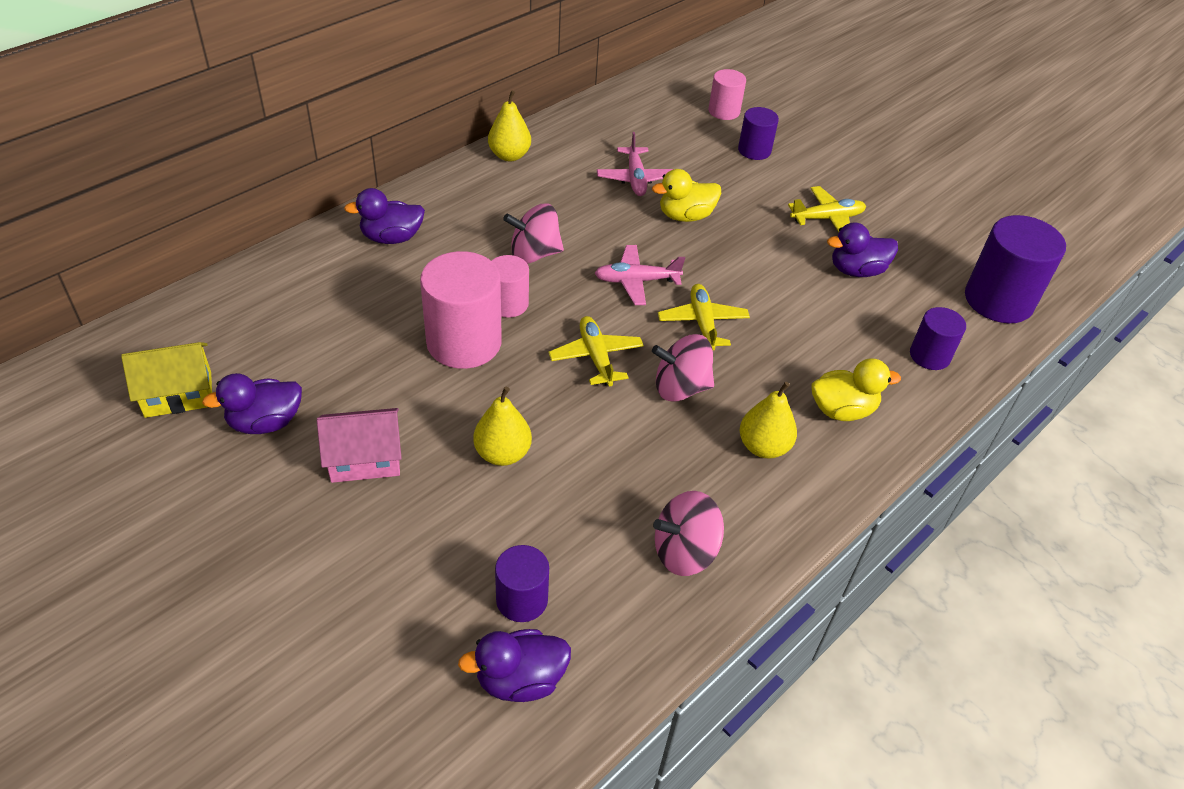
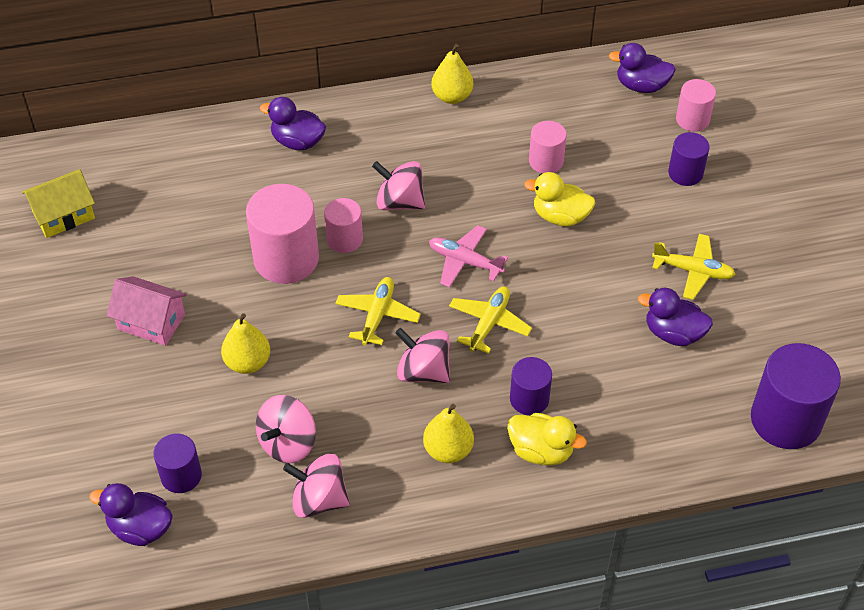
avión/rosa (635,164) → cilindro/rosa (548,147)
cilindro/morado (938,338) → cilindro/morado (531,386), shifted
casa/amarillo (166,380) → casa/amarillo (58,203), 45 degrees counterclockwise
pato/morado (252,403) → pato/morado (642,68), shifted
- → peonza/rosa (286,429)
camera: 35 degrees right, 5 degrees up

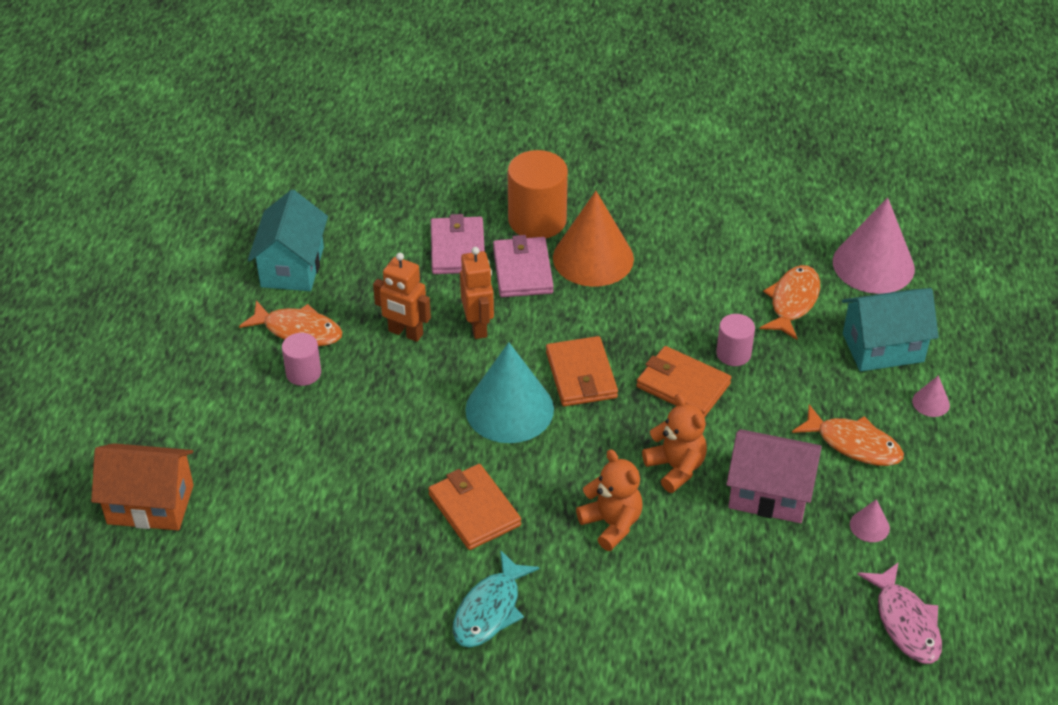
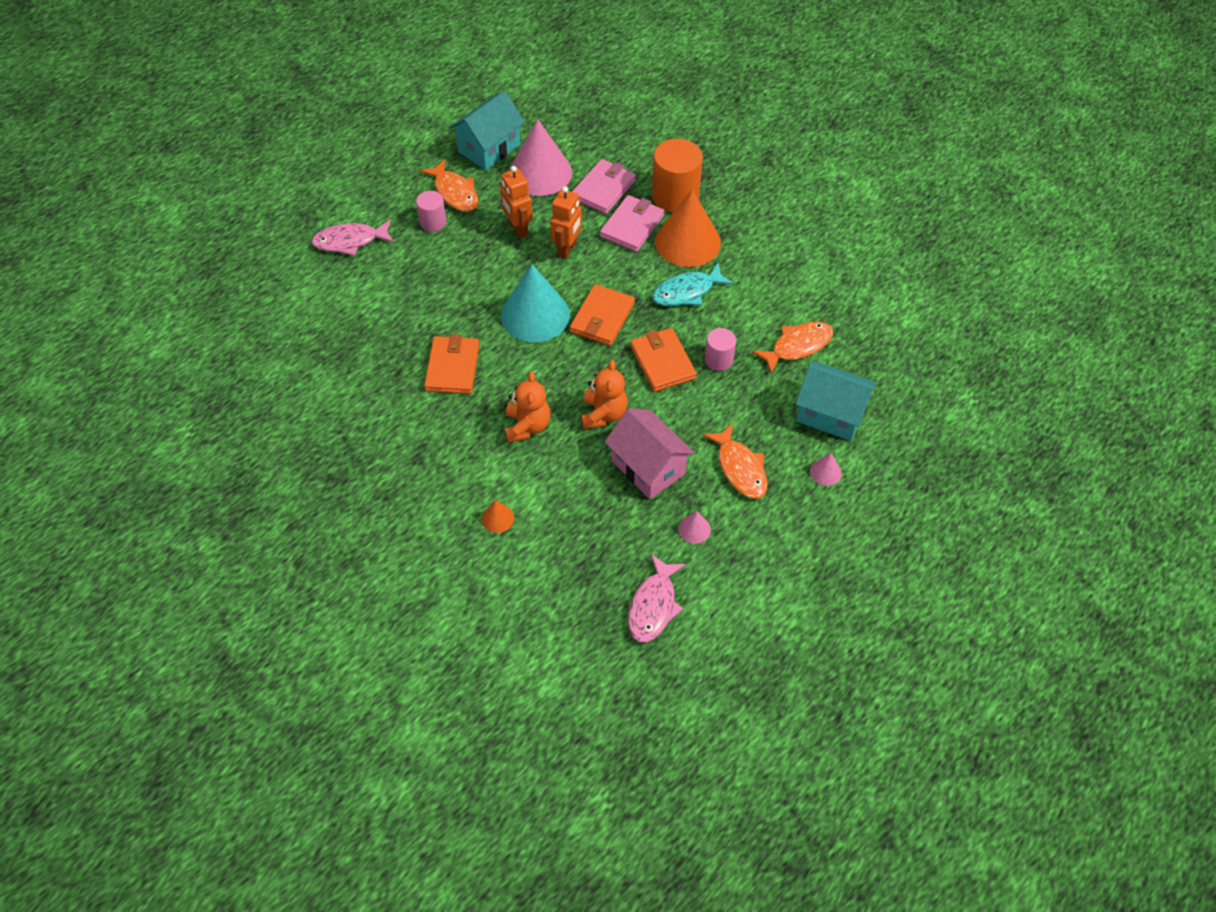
cono/rosa (874,246) → cono/rosa (540,157), shifted
casa/naranja (142,486) → -
pez/turquesa (496,599) → pez/turquesa (693,284), shifted
- → pez/rosa (352,238)
- → cono/naranja (498,516)
camera: 35 degrees right, 10 degrees up

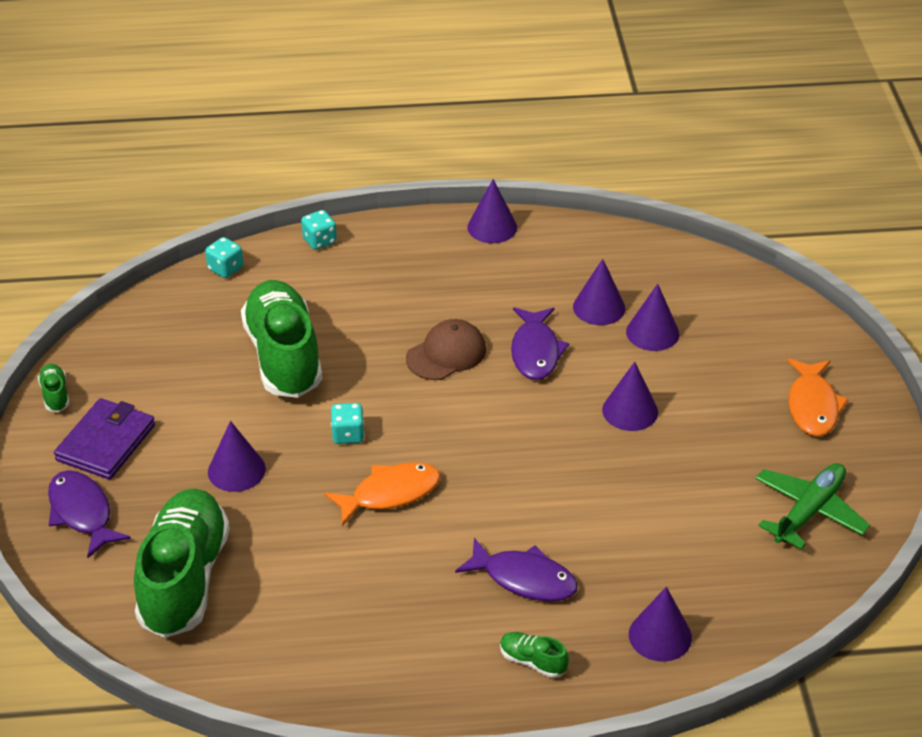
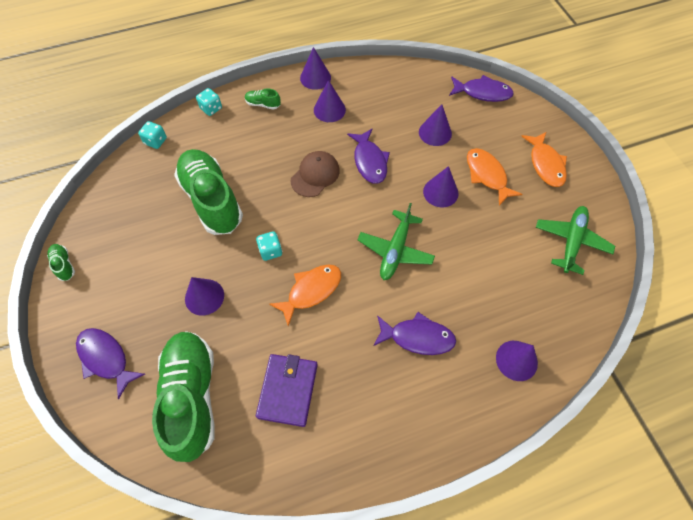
cono/morado (599,292) → cono/morado (330,101), shifted
cartera/morado (104,439) → cartera/morado (287,390), shifted
zapato/verde (534,655) → zapato/verde (263,99), shifted
- → pez/morado (481,88)
- → pez/naranja (494,177)
- → avión/verde (396,241)
camera: 15 degrees left, 20 degrees up

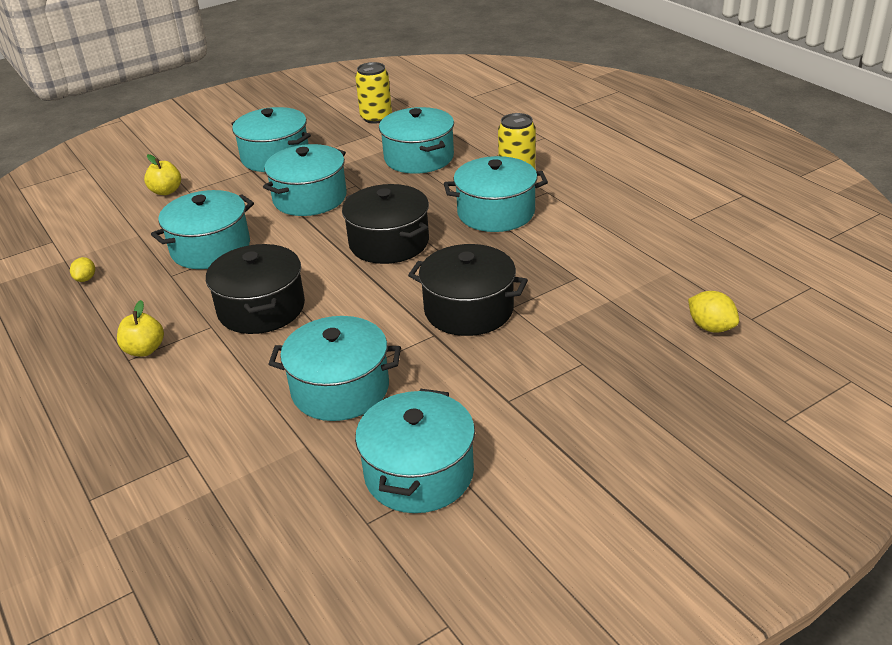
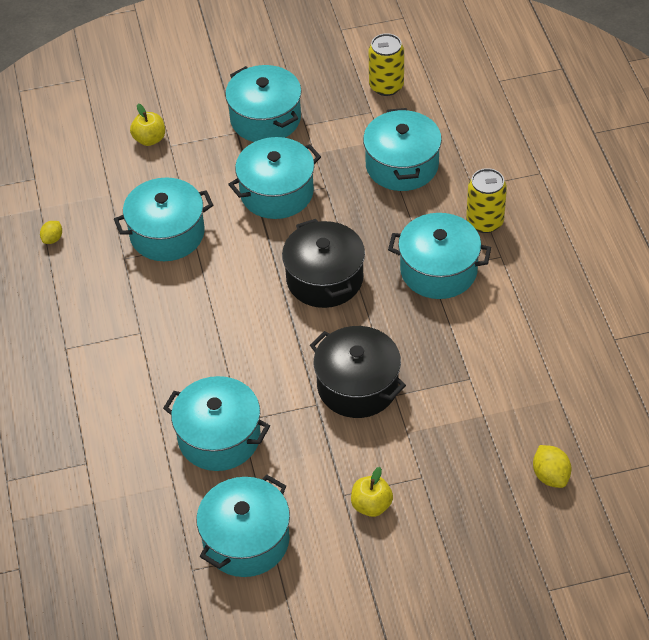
olla/negro (255,289) → -
manzana/amarillo (140,328) → manzana/amarillo (372,492), shifted
camera: 20 degrees right, 15 degrees up

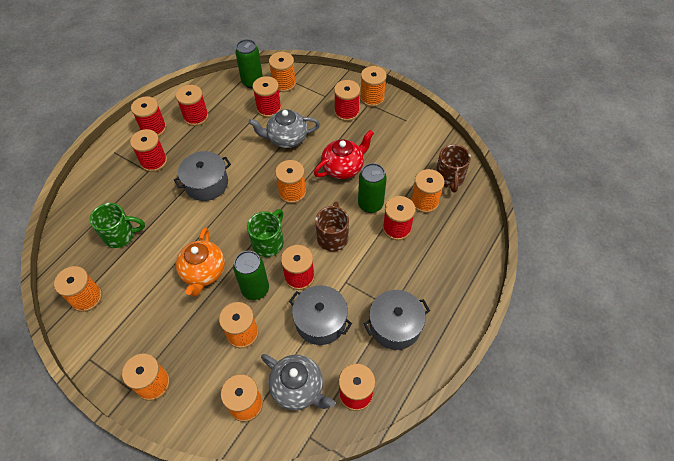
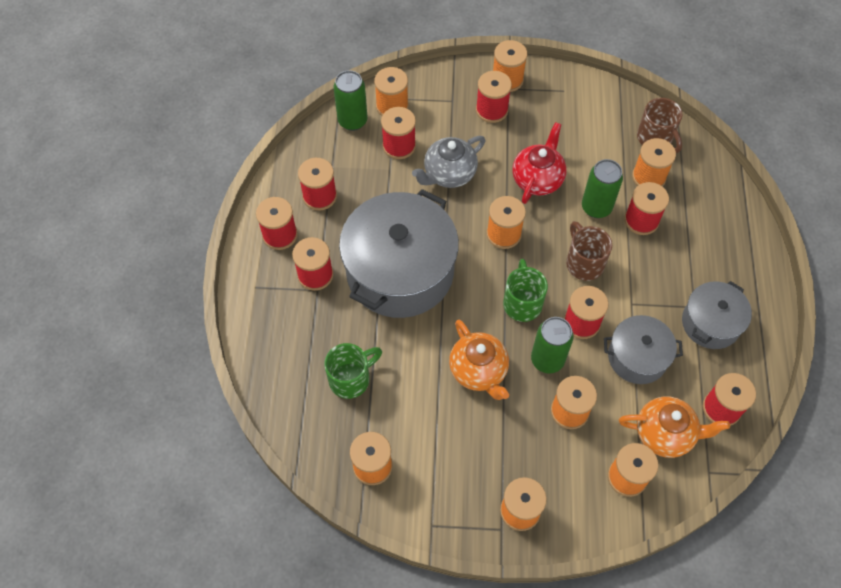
olla/gris (202,176) → olla/gris (399,253), x1.89
tetera/gris (298,382) → tetera/naranja (674,427)
camera: 30 degrees left, 5 degrees up

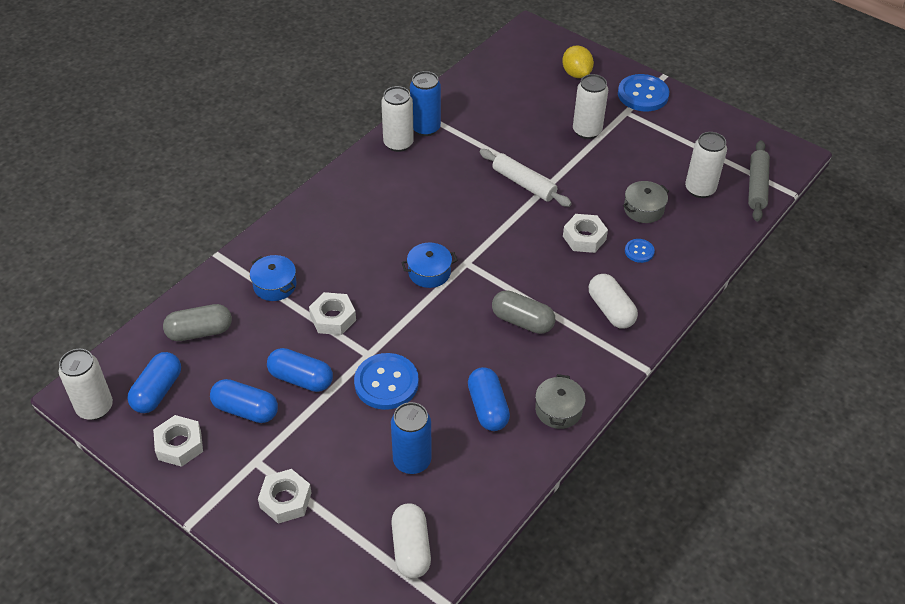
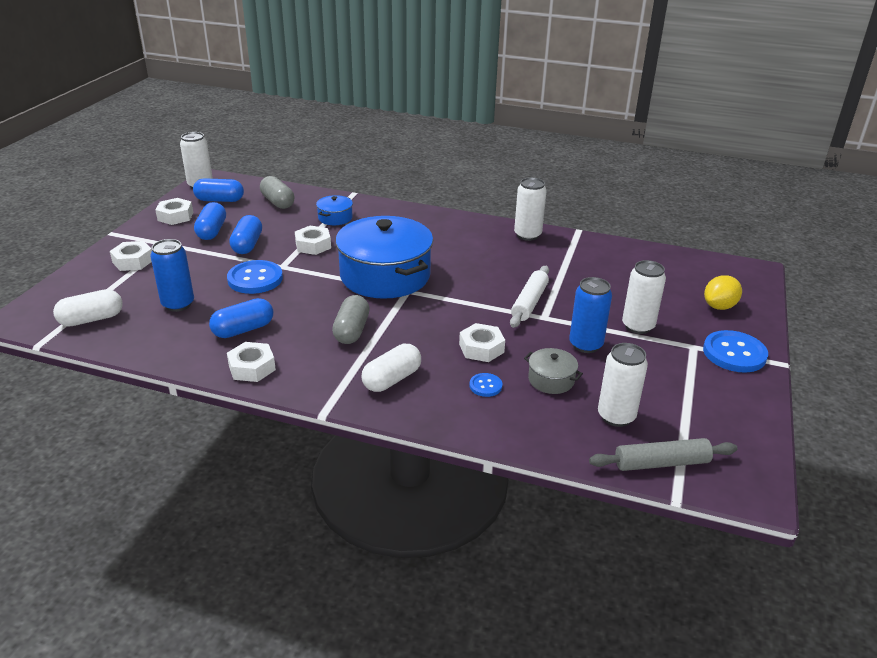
lata/azul (425,103) → lata/azul (590,315), shifted
olla/azul (429,265) → olla/azul (384,257), x2.34
olla/gris (560,401) → tuerca/blanco (251,362)
camera: 70 degrees right, 15 degrees down

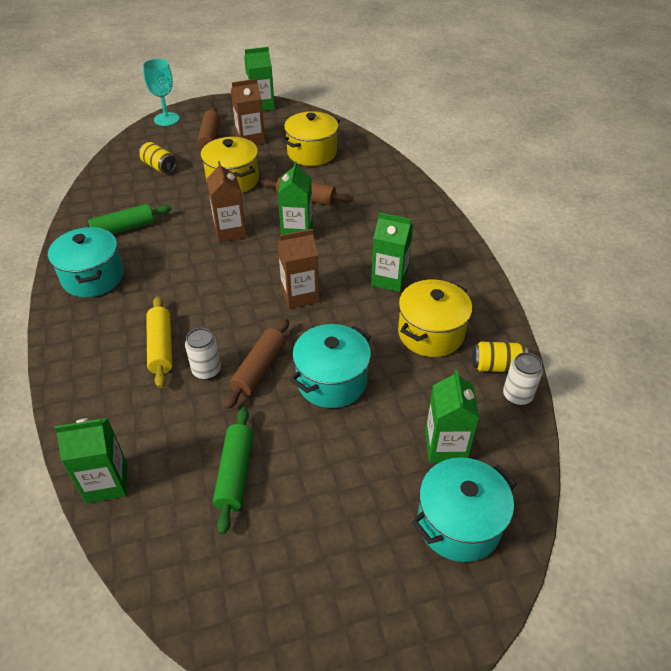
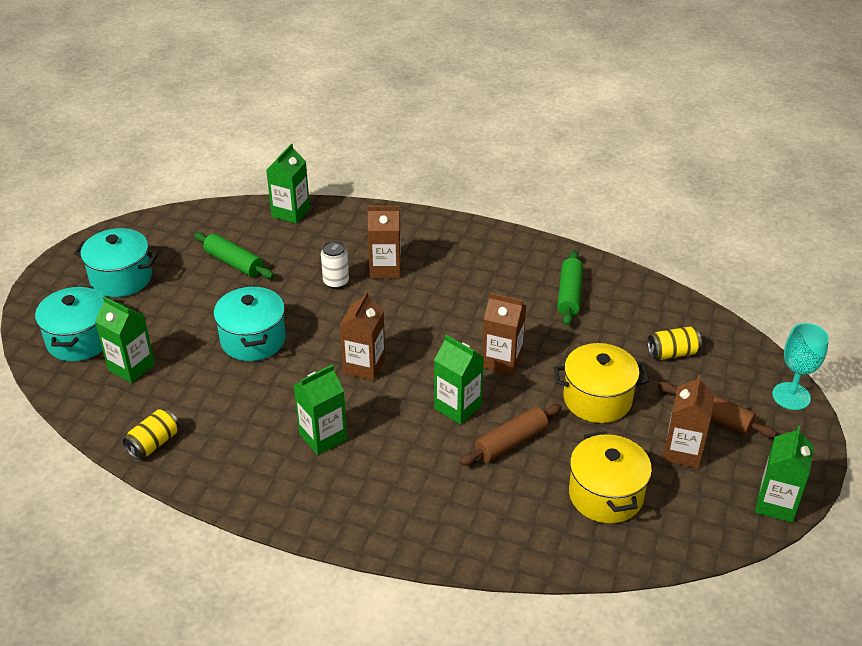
olla/turquesa (86,262) → olla/turquesa (116,262), shifted
olla/amarillo (435,318) → -
rodillo/amarillo (159,342) → cartón de leche/marrón (384,242)
rodillo/marrón (256,364) → -
lata/blanco (523,379) → -
camera: 125 degrees right, 5 degrees down

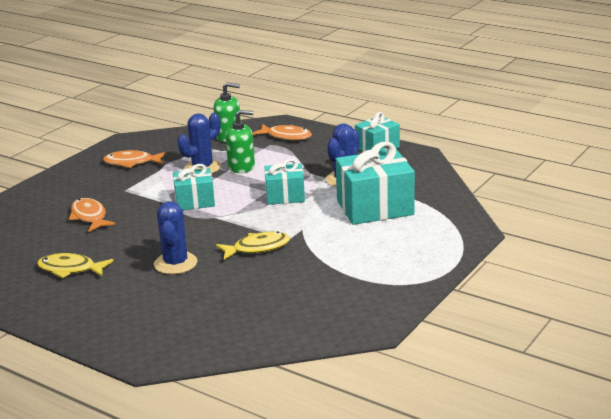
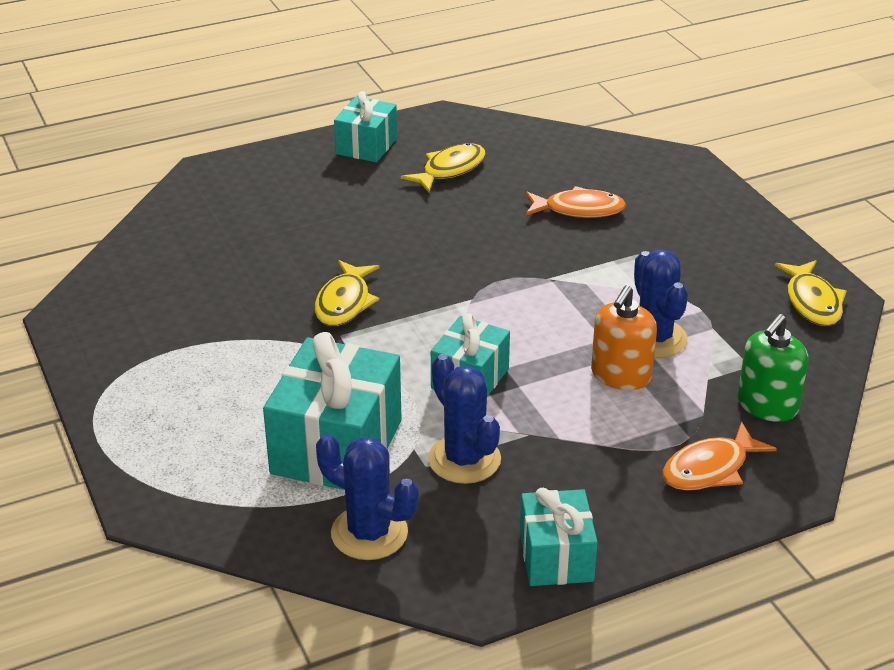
dispensador de jabón/verde (240,141) → dispensador de jabón/naranja (624,337)
pez/naranja (134,159) → -
regalo/turquesa (194,187) → regalo/turquesa (365,127), shifted
cactus/azul (175,237) → cactus/azul (367,497), shifted
- → pez/amarillo (811,293)
camera: 120 degrees right, 10 degrees up

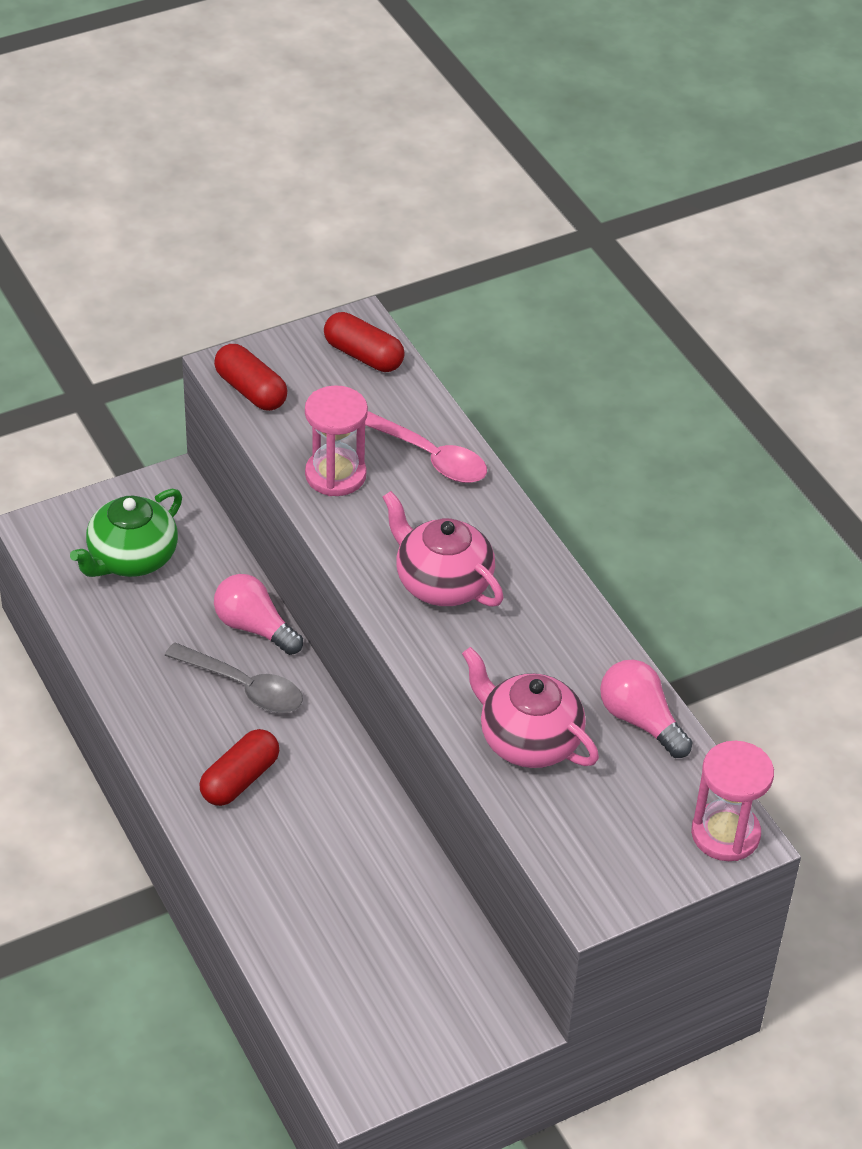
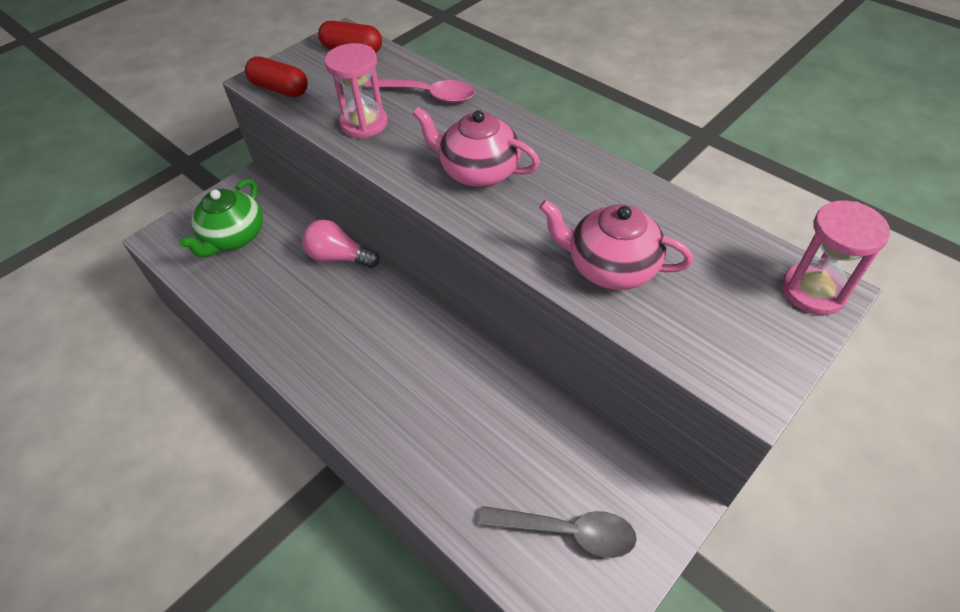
cuchara/gris (234,677) → cuchara/gris (558,532), shifted
bombilla/rosa (646,709) → -
cápsula/rojo (239,767) → -
camera: 15 degrees left, 5 degrees up

